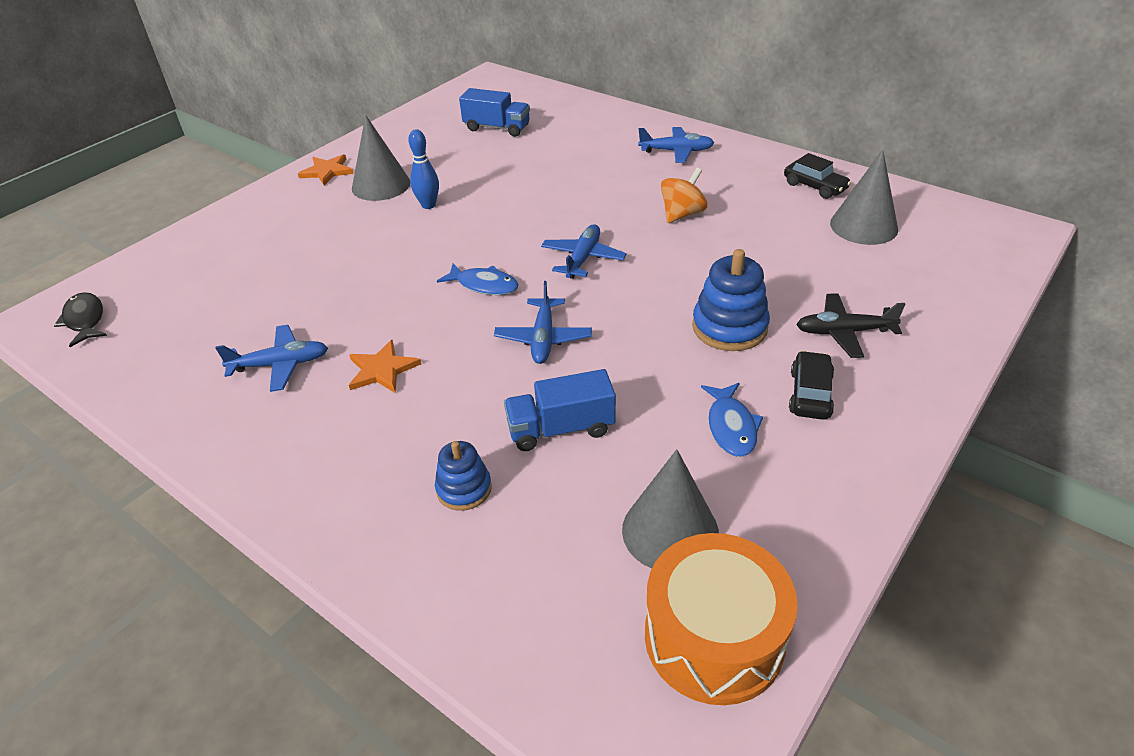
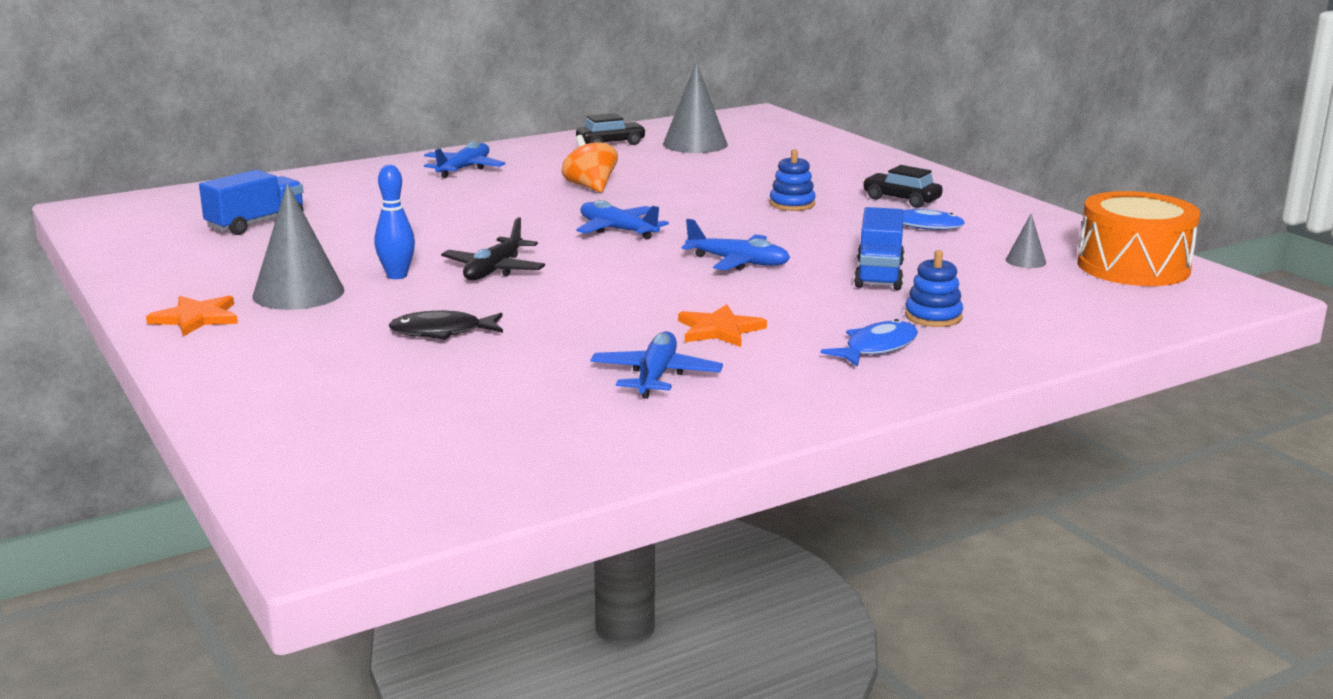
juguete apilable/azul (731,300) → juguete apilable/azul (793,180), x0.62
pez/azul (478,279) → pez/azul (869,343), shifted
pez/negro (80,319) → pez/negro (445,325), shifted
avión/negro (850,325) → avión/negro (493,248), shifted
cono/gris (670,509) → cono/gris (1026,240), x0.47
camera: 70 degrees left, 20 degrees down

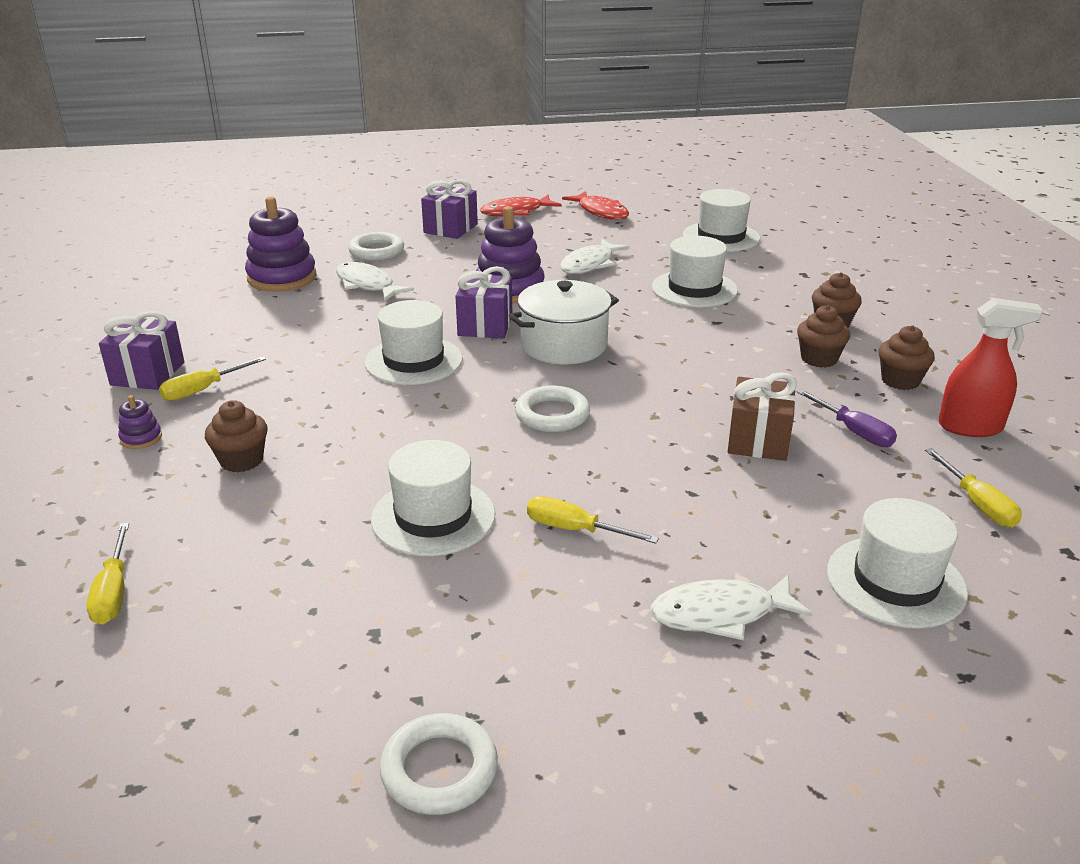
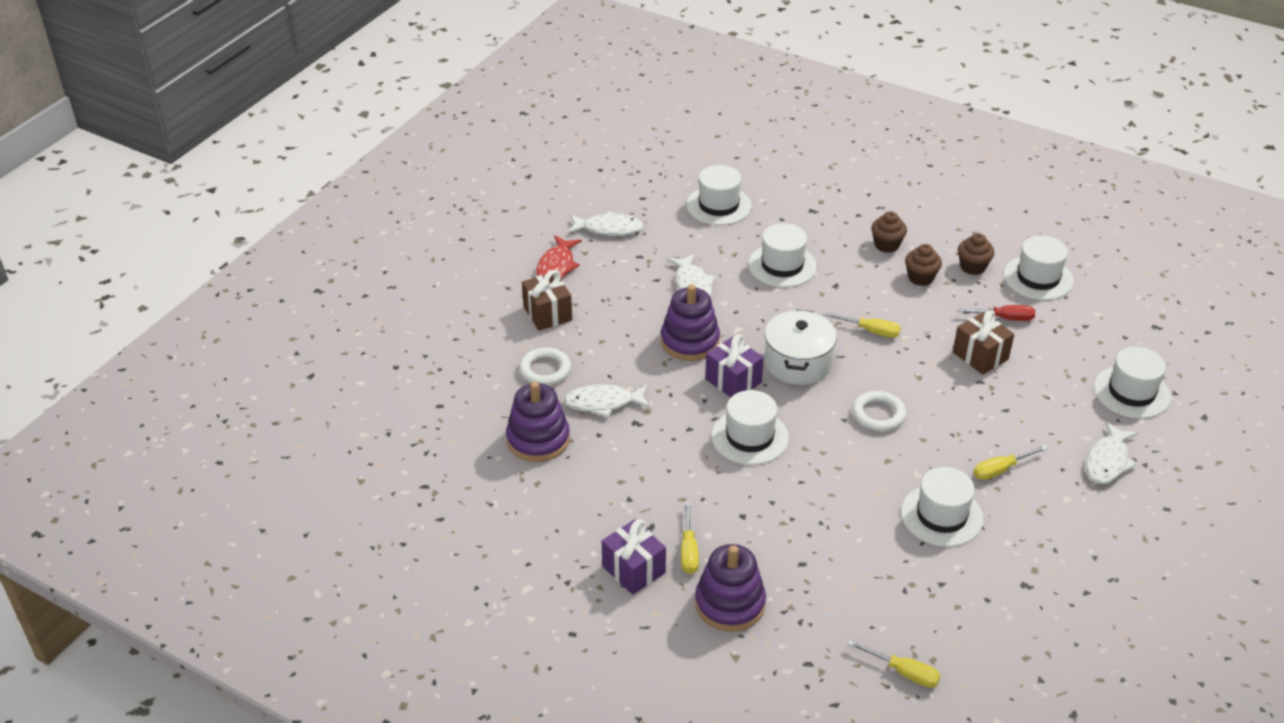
regalo/morado (449,209) → regalo/marrón (547,300)
pez/rojo (595,205) → pez/blanco (605,223)
pulverizador/rojo (990,367) → sombrero/blanco (1038,267)
destornillador/morado (847,418) → destornillador/rojo (996,313)
juguete apilable/morado (140,422) → juguete apilable/morado (730,588), x2.25
magdalena/marrón (236,436) → -
destornillador/amarillo (973,487) → destornillador/amarillo (862,325), shifted
anillo/blanco (439,764) → -
camera: 50 degrees left, 10 degrees up

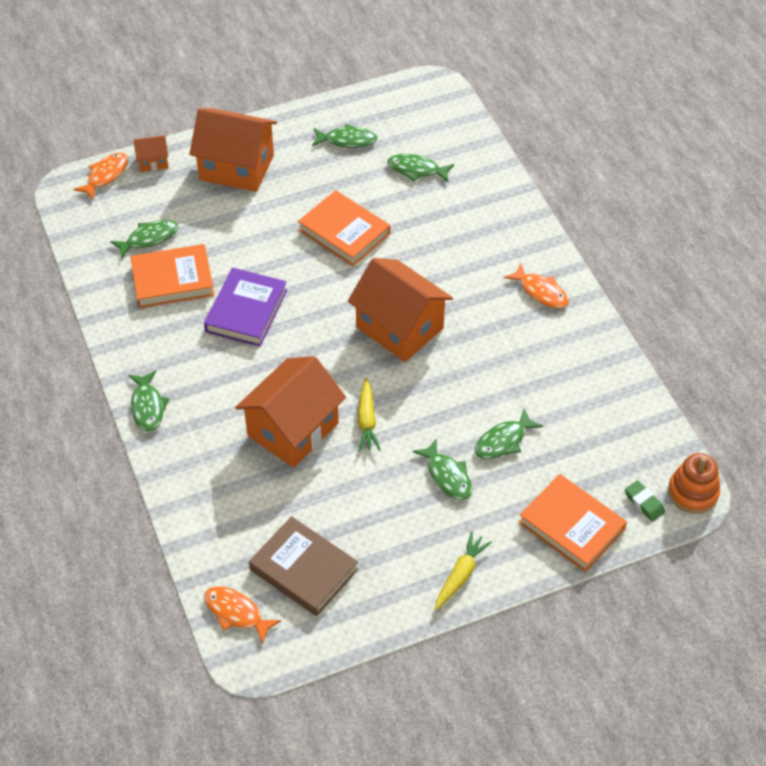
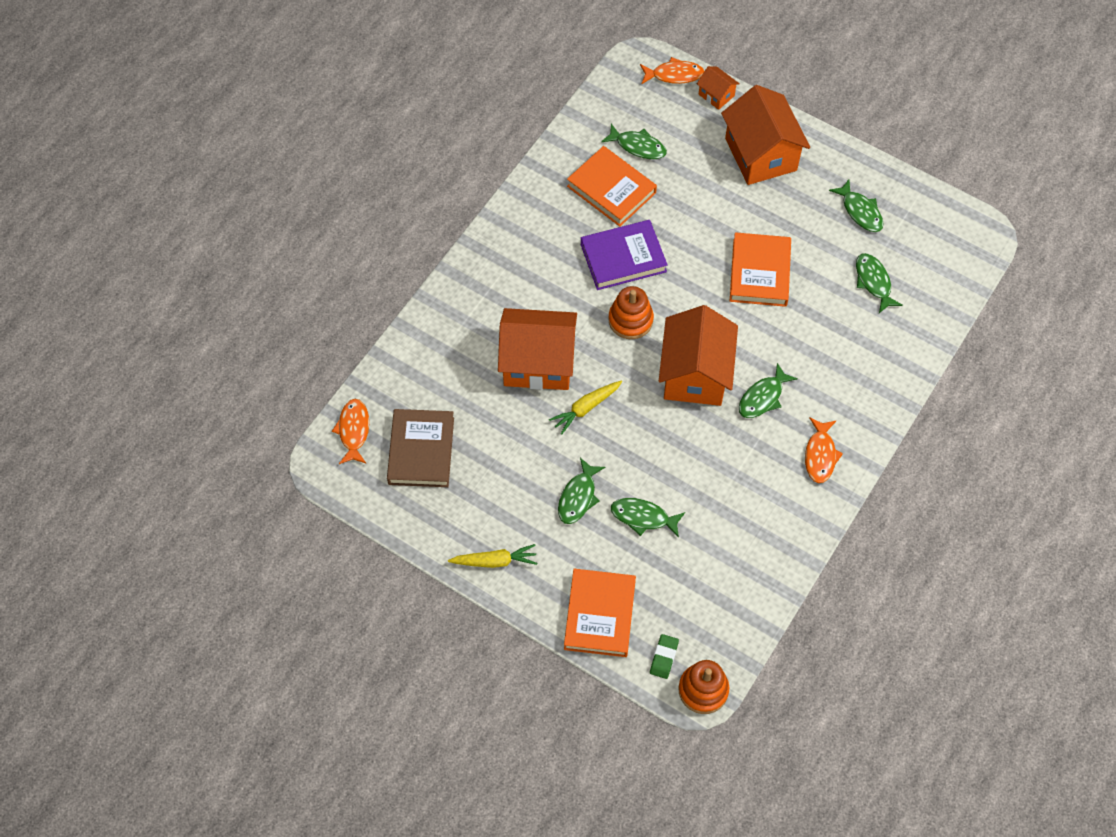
pez/verde (148,401) → pez/verde (768,390), shifted
- → juguete apilable/naranja (631,312)
camera: 55 degrees right, 10 degrees up

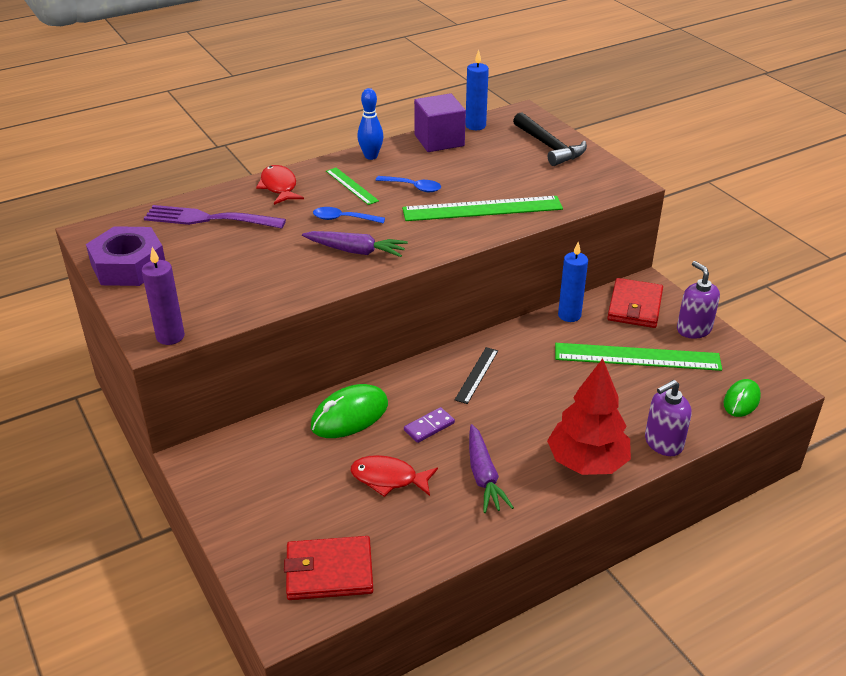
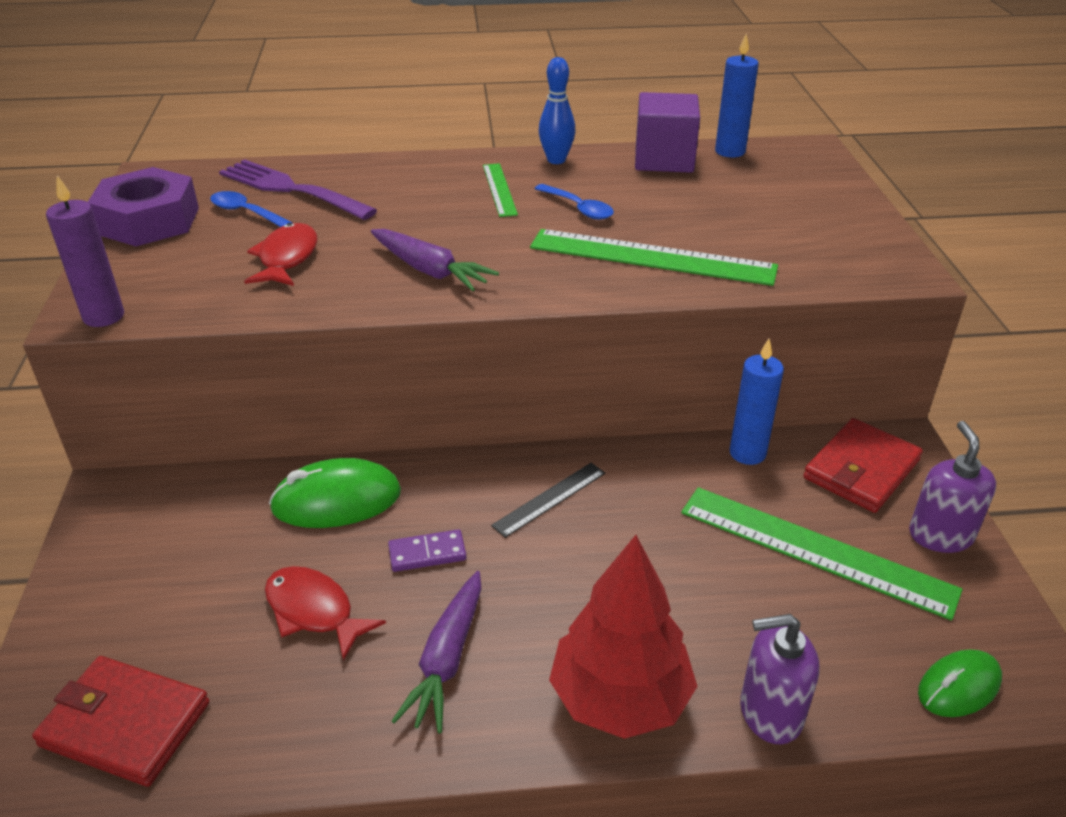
martillo/negro (550,139) → -
pez/rojo (280,185) → pez/rojo (280,254), shifted
cuchara/azul (349,215) → cuchara/azul (251,209), shifted
camera: 25 degrees right, 0 degrees up

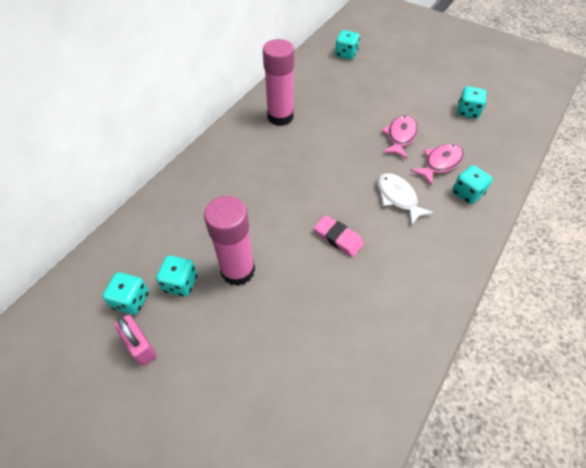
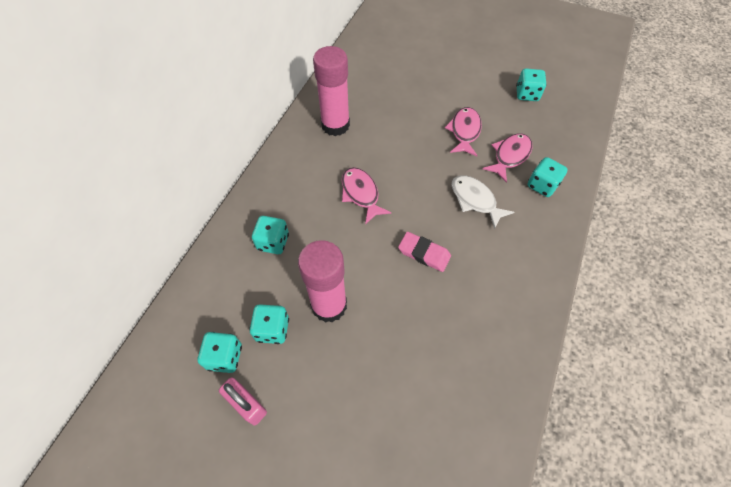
dado/turquesa (347,45) → dado/turquesa (270,235), shifted
- → pez/rosa (366,195)
camera: 10 degrees left, 5 degrees up

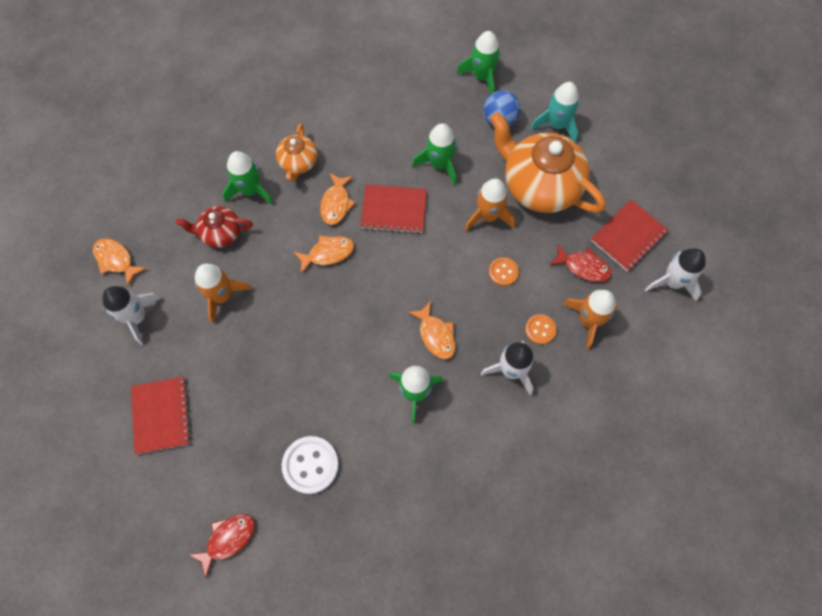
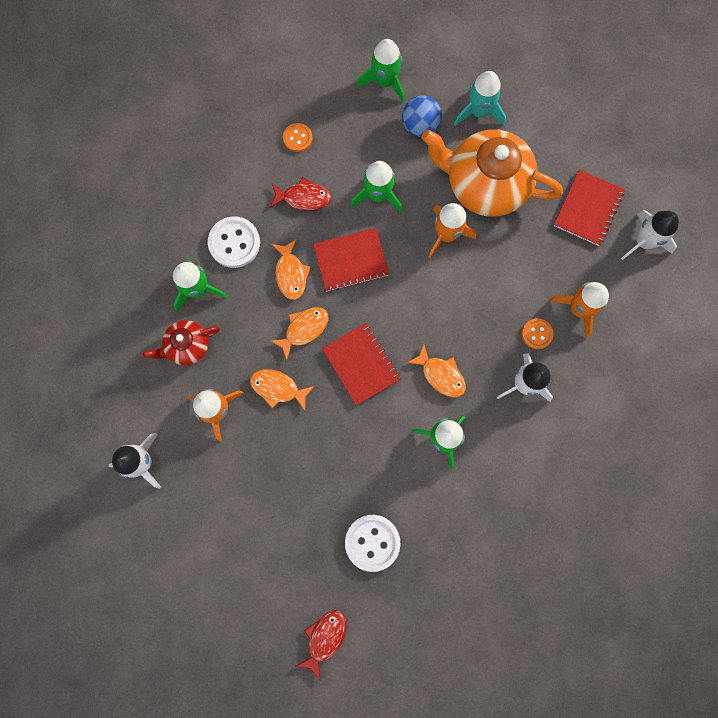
tetera/naranja (296,152) → botón/blanco (234,242)
pez/naranja (120,262) → pez/naranja (282,389), shifted
pez/rojo (581,263) → pez/rojo (300,194), shifted
botón/naranja (504,271) → botón/naranja (297,137), shifted
cuaderno/rojo (161,415) → cuaderno/rojo (361,364), shifted
camera: 20 degrees left, 10 degrees up

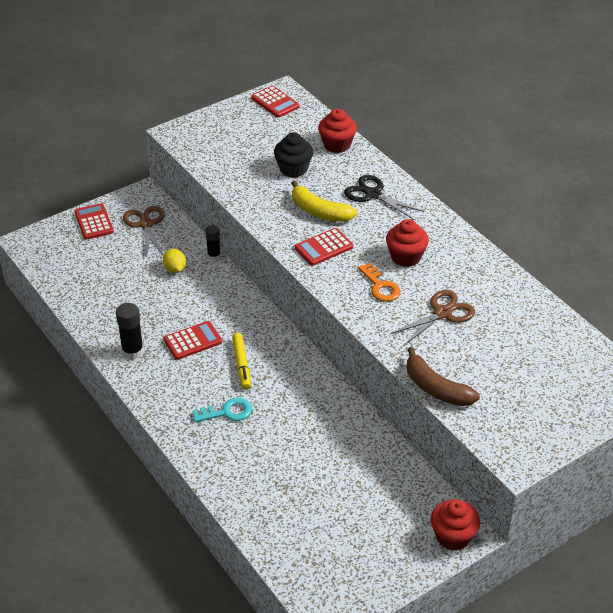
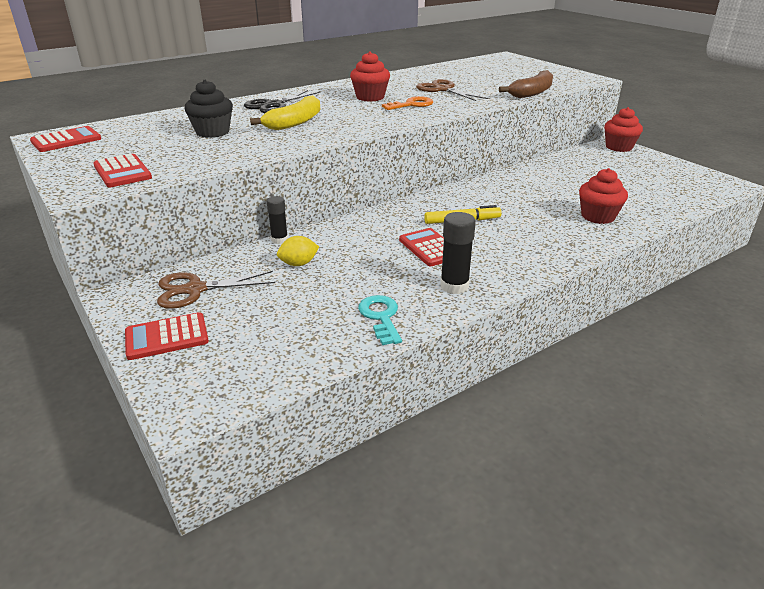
magdalena/rojo (337,131) → magdalena/rojo (603,196), shifted
calculadora/rojo (324,247) → calculadora/rojo (122,170), shifted
llave/turquesa (222,410) → llave/turquesa (380,320), shifted
camera: 90 degrees left, 10 degrees down

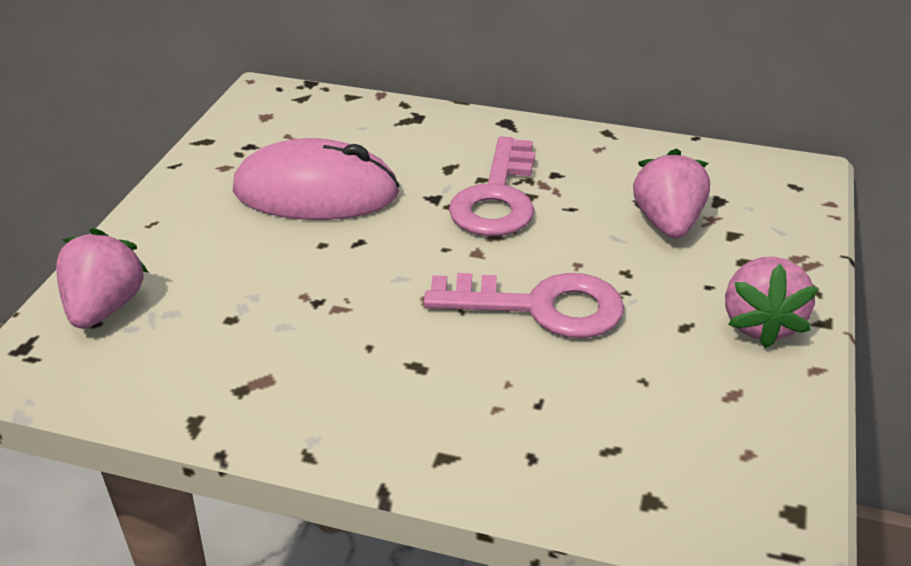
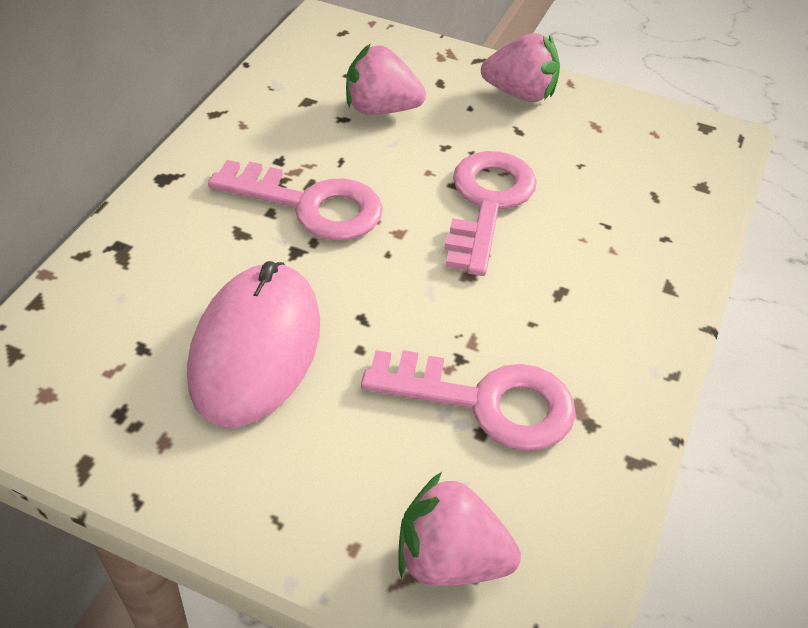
- → llave/rosa (468,400)
camera: 85 degrees left, 10 degrees up

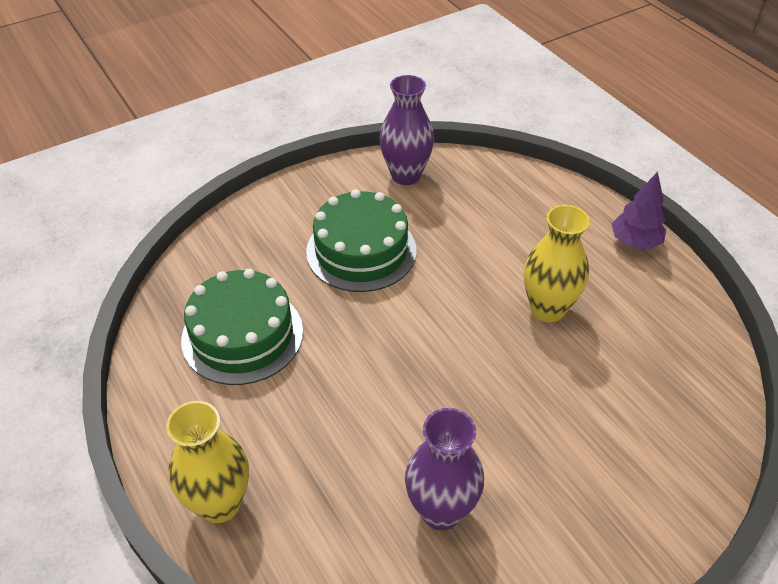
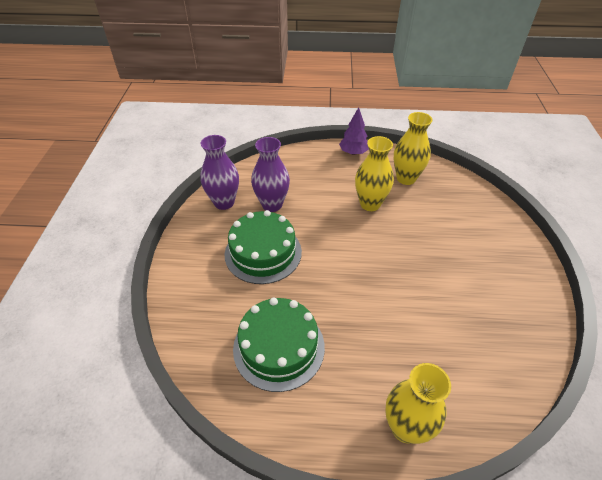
florero/morado (444,469) → florero/morado (270,174), shifted
- → florero/amarillo (413,148)
camera: 55 degrees left, 0 degrees up

